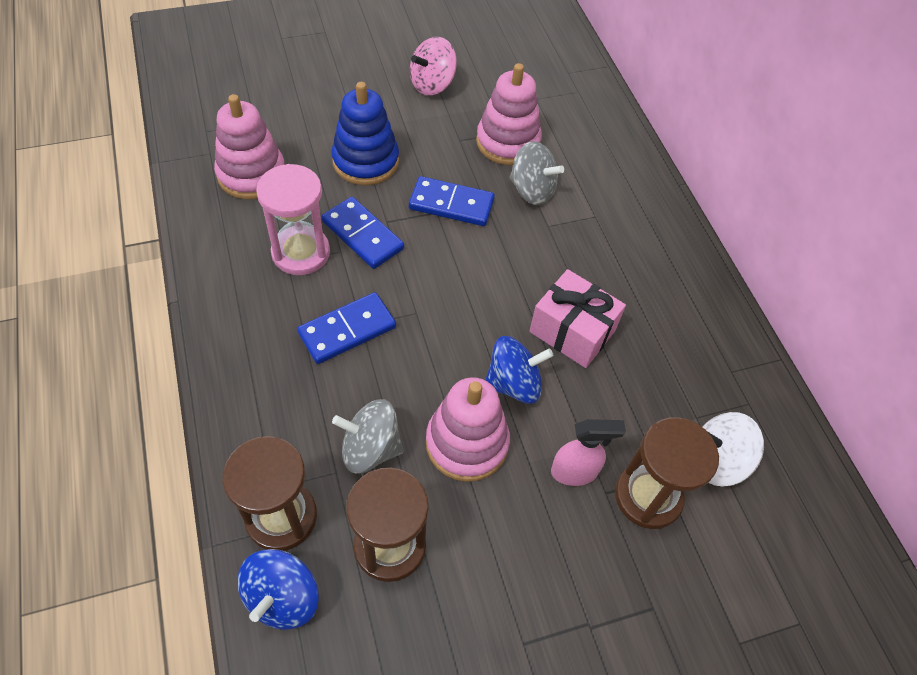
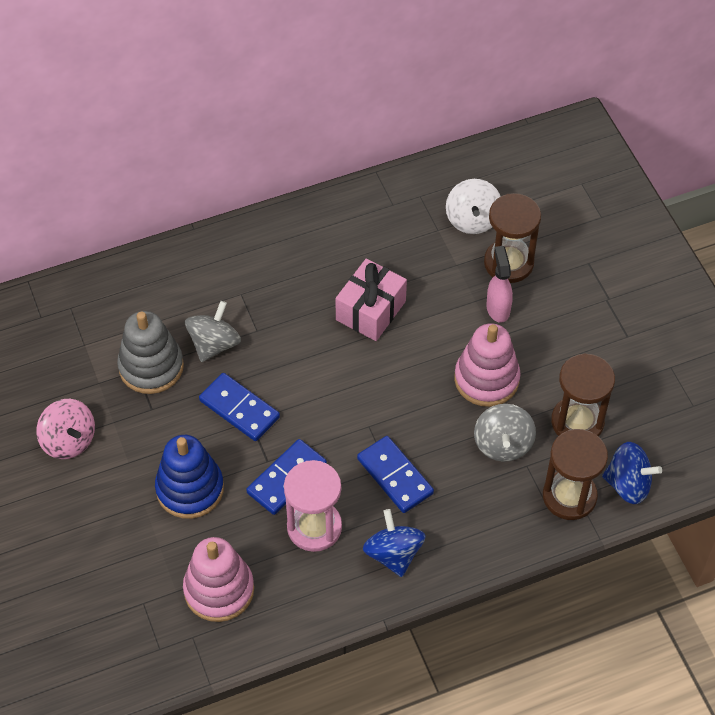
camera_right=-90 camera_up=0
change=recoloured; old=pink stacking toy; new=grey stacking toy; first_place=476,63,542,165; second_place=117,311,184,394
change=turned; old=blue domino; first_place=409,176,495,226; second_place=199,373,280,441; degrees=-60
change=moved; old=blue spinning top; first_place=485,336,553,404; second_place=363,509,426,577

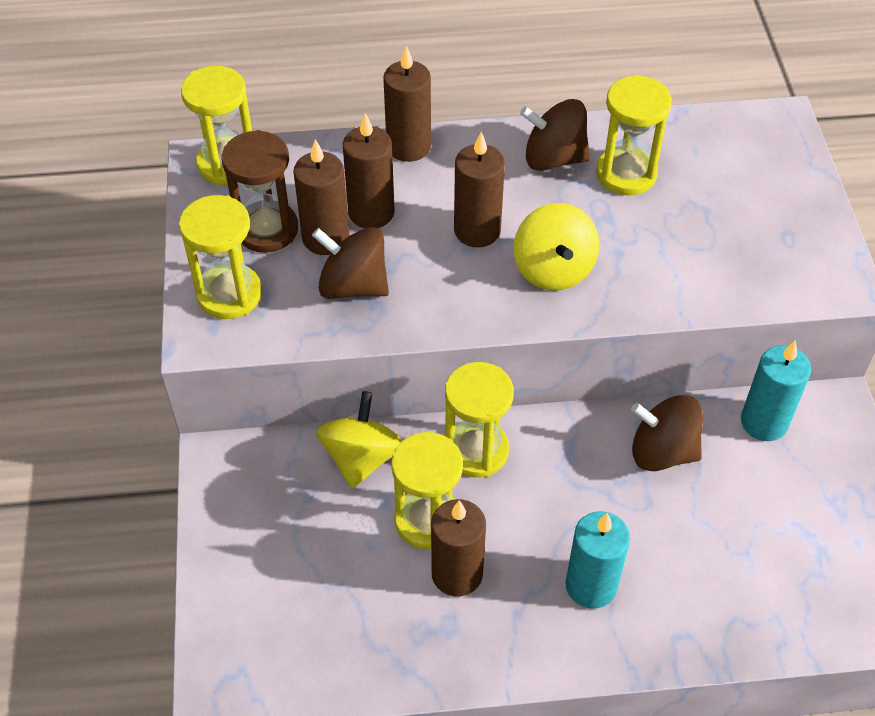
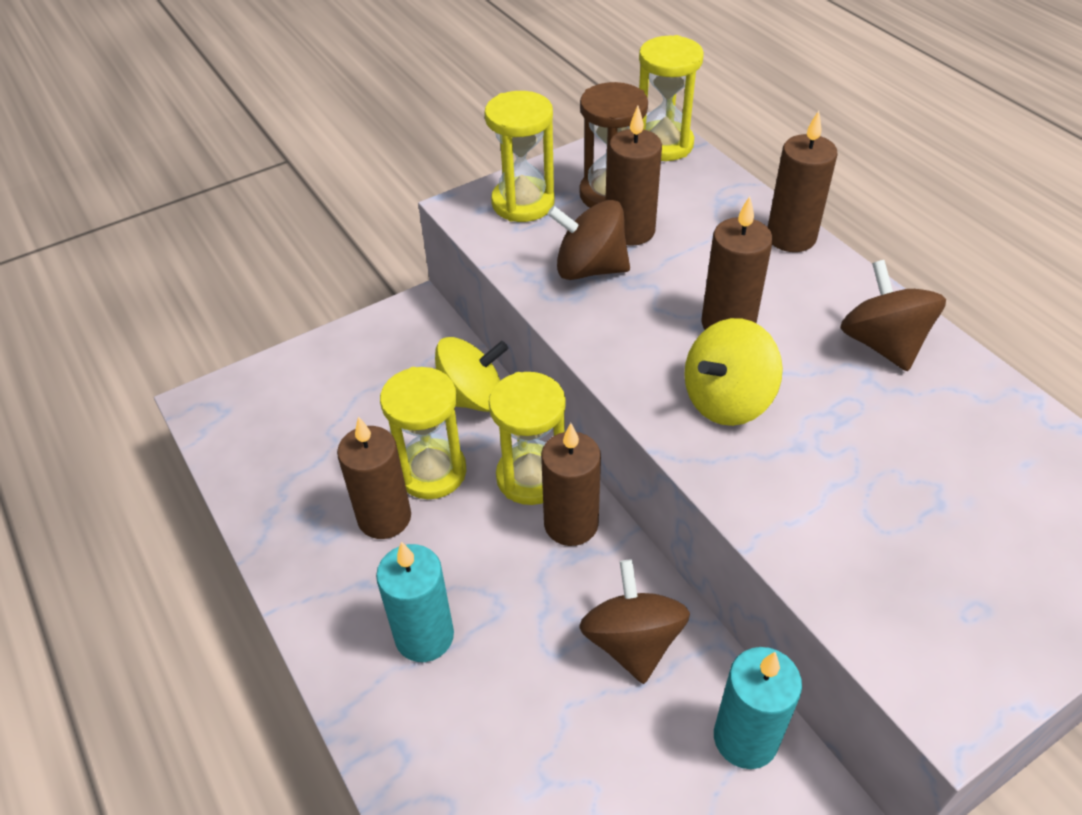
camera_right=65 camera_up=-5
change=removed; old=yellow hourglass; first_place=596,75,672,195
change=moved; old=brown candle; first_place=343,113,395,229; second_place=541,423,601,546
change=turned; old=brown spinning top; first_place=312,227,389,299; second_place=547,200,630,280; degrees=-75

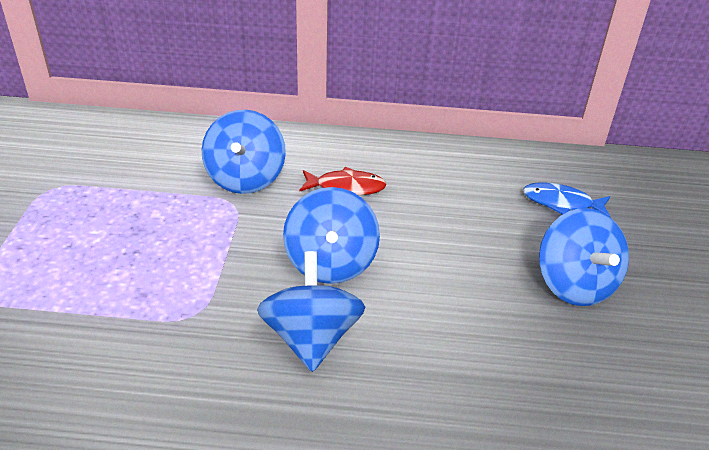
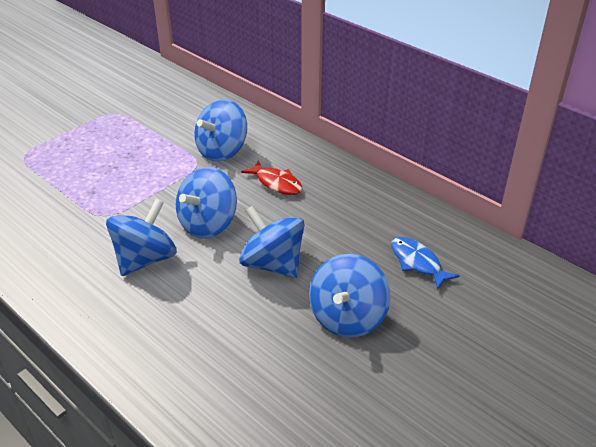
camera_right=40 camera_up=0
change=added; new=blue spinning top; second_place=239,206,305,278

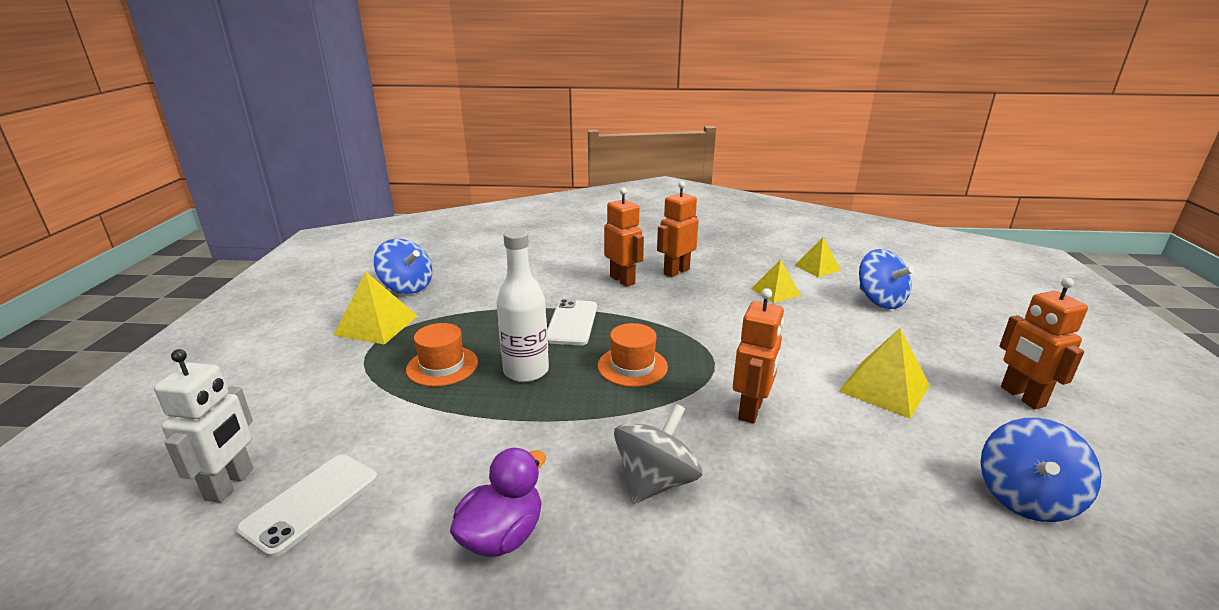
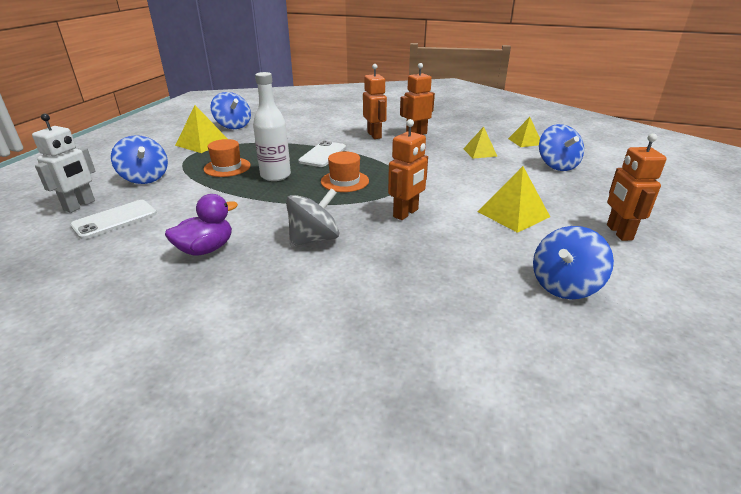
camera_right=15 camera_up=5
change=added; new=blue spinning top; second_place=111,135,168,184

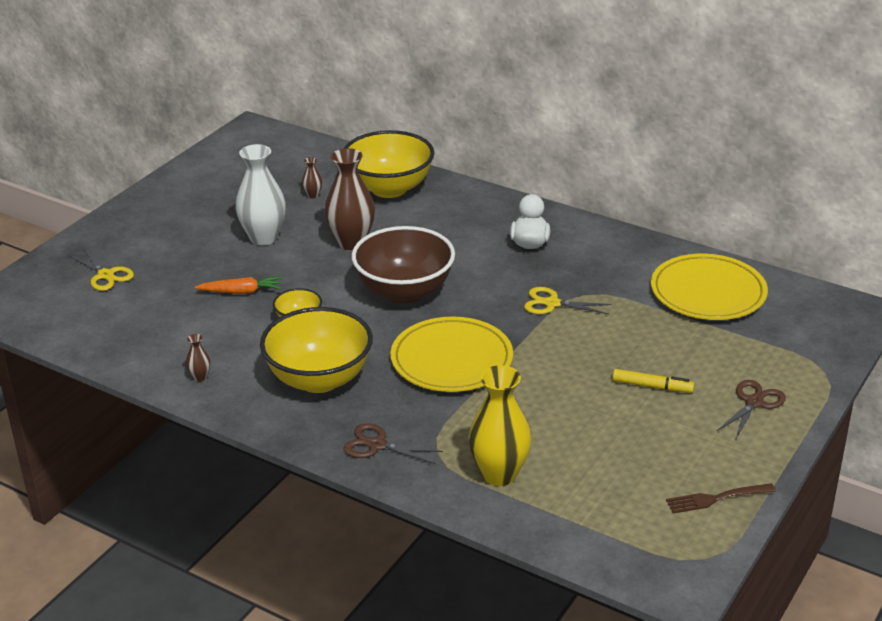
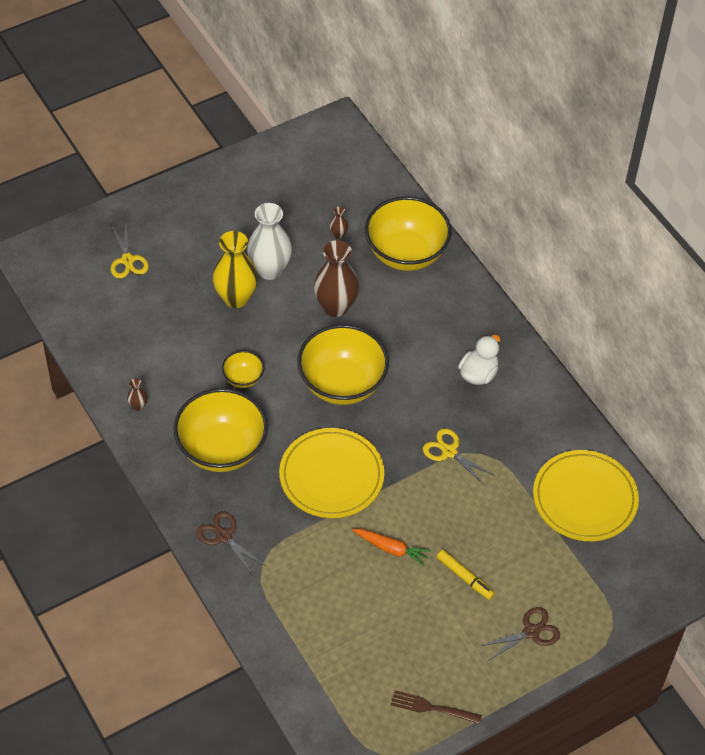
camera_right=25 camera_up=20
change=recoloured; old=brown bowl; new=yellow bowl; first_place=352,226,455,304; second_place=297,324,389,405
change=moved; old=orange carrot; first_place=194,277,282,294; second_place=352,529,431,566
change=moved; old=yellow vase; first_place=469,365,532,486; second_place=212,231,258,308

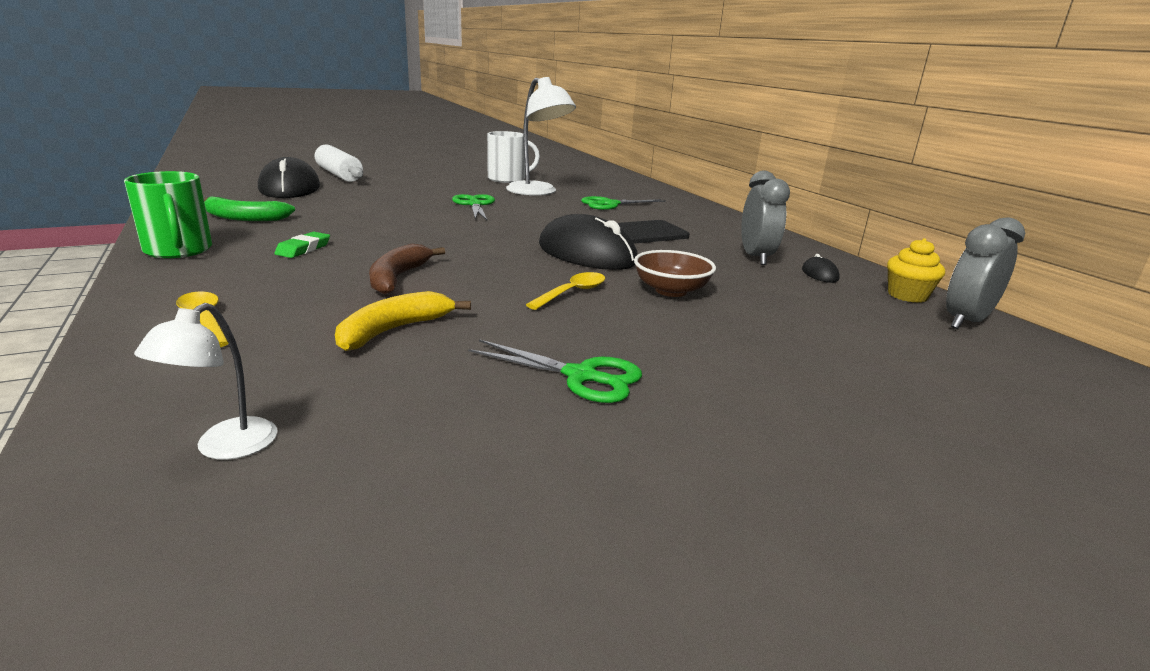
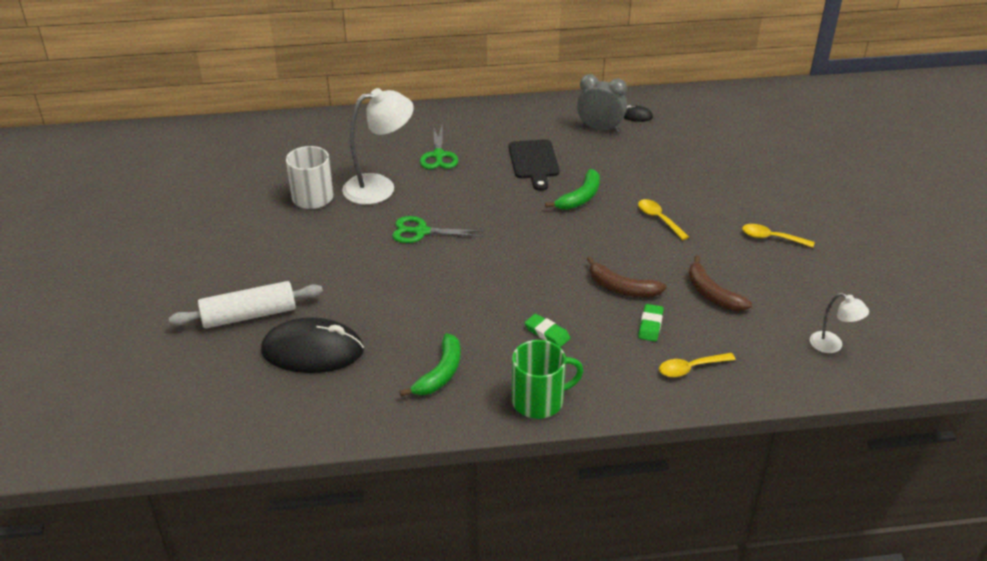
camera_right=-70 camera_up=15
change=replaced; old=black mouse; new=green banana; first_place=539,214,638,270; second_place=545,169,600,210
change=removed; old=grey clock; first_place=946,217,1025,329
change=removed; old=yellow cupcake; first_place=887,238,945,303
change=removed; old=brown bowl; first_place=634,250,716,297
change=recoloured; old=yellow banana; new=brown banana; first_place=335,291,471,351; second_place=689,256,752,311
change=replaced; old=green scissors; new=yellow spoon; first_place=468,339,642,403; second_place=742,224,815,248
change=added; new=green eraser; second_place=638,304,664,342

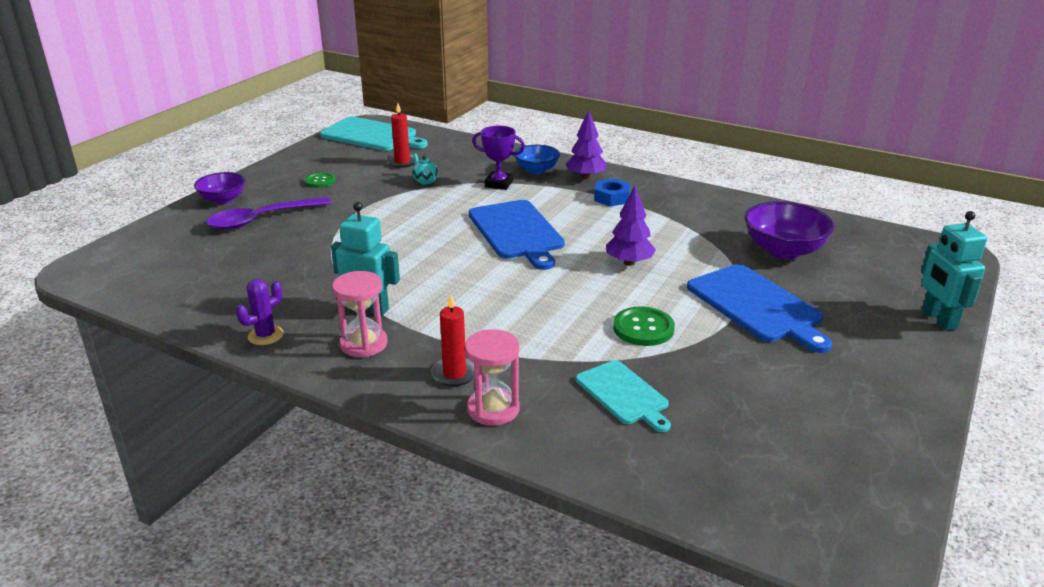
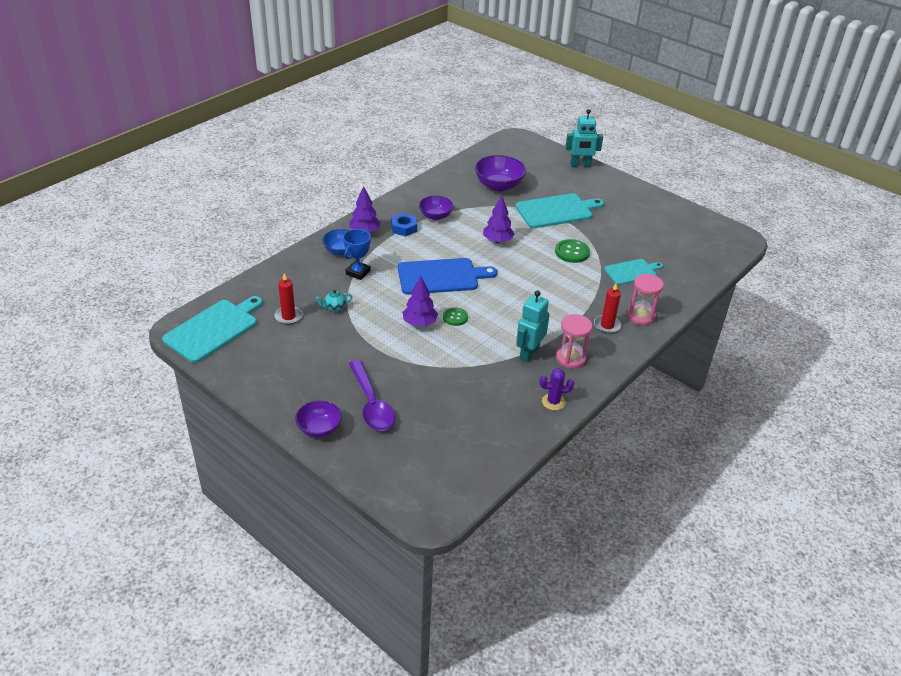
camera_right=-80 camera_up=10
change=recoloured; old=purple trophy; new=blue trophy; first_place=472,126,525,190; second_place=343,229,371,280
change=moved; old=green button; first_place=305,172,336,188; second_place=443,307,468,326
change=recoloured; old=blue cutting board; new=turquoise cutting board; first_place=687,264,832,353; second_place=515,193,604,228
change=turned; old=purple cactus; first_place=236,279,284,345; second_place=539,368,574,410; degrees=-60
change=added; new=purple bowl; second_place=419,196,453,220
change=added; new=purple tree; second_place=402,276,438,326

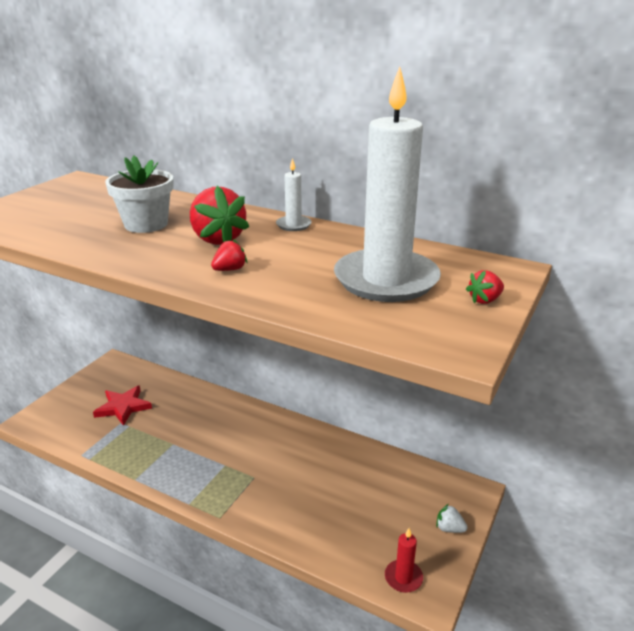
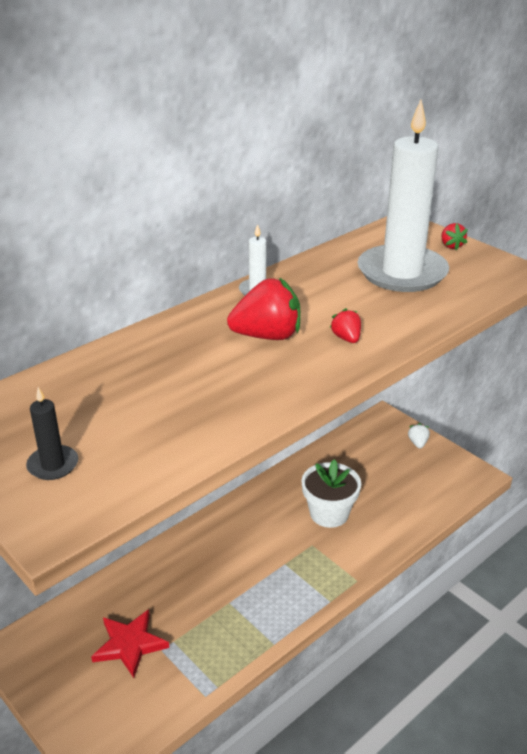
camera_right=-70 camera_up=5
change=moved; old=white flower pot; first_place=105,156,174,233; second_place=301,459,361,528
change=turned; old=white strawberry; first_place=436,504,468,533; second_place=408,423,430,449; degrees=135
change=removed; old=red candle; first_place=385,528,423,593
change=added; new=black candle; second_place=26,387,78,480

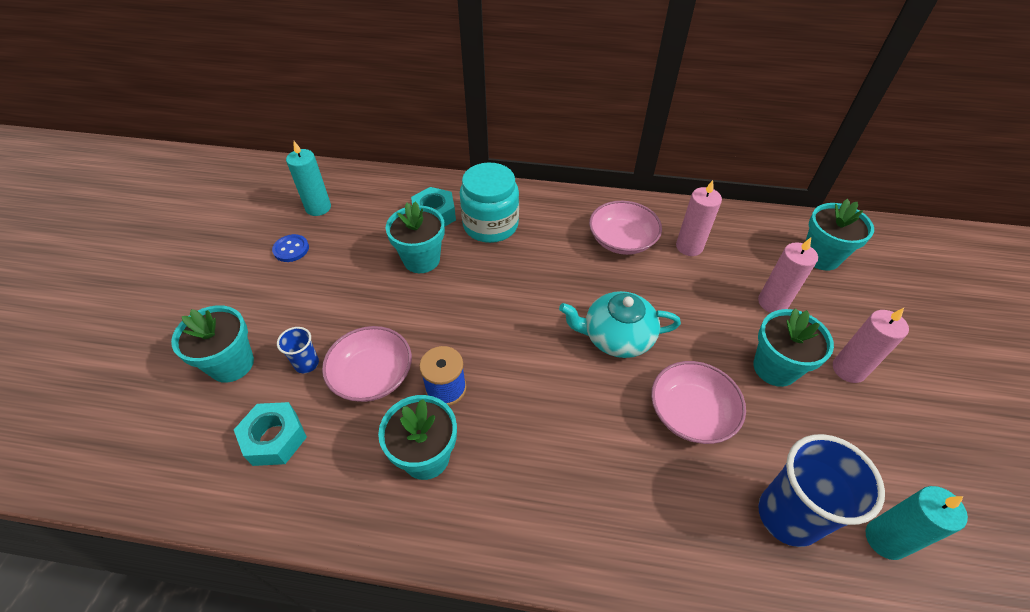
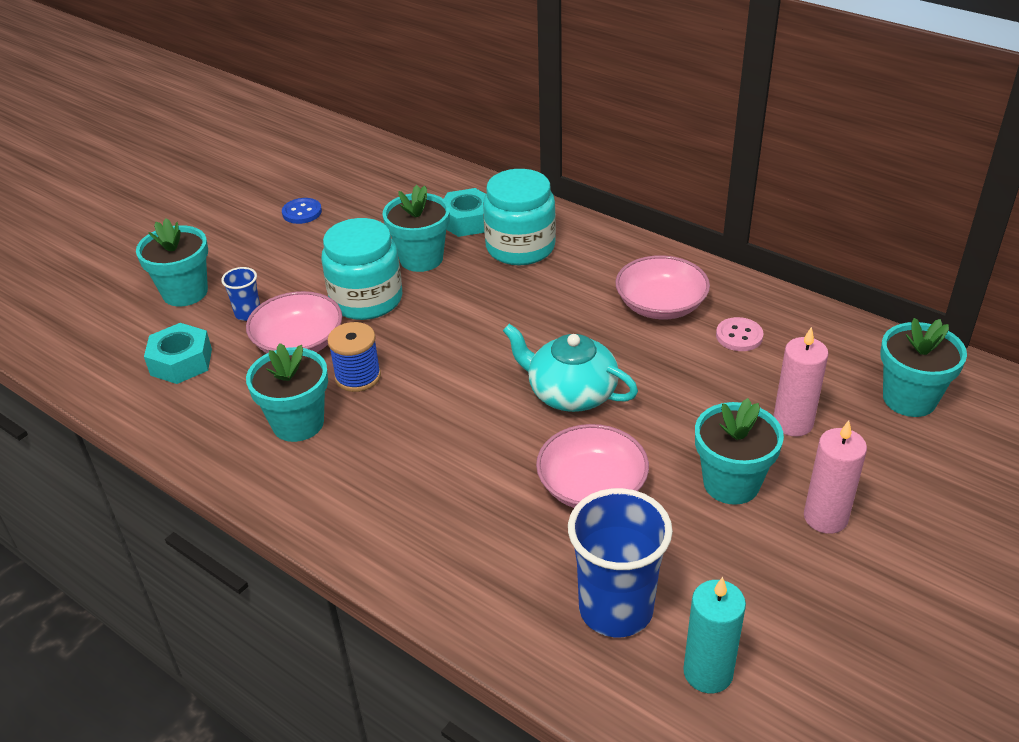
camera_right=30 camera_up=-10
change=removed; old=turquoise candle; first_place=286,141,331,216
change=replaced; old=pink candle; new=pink button; first_place=676,180,722,256; second_place=716,317,764,351
change=added; new=turquoise jar; second_place=321,218,402,320

